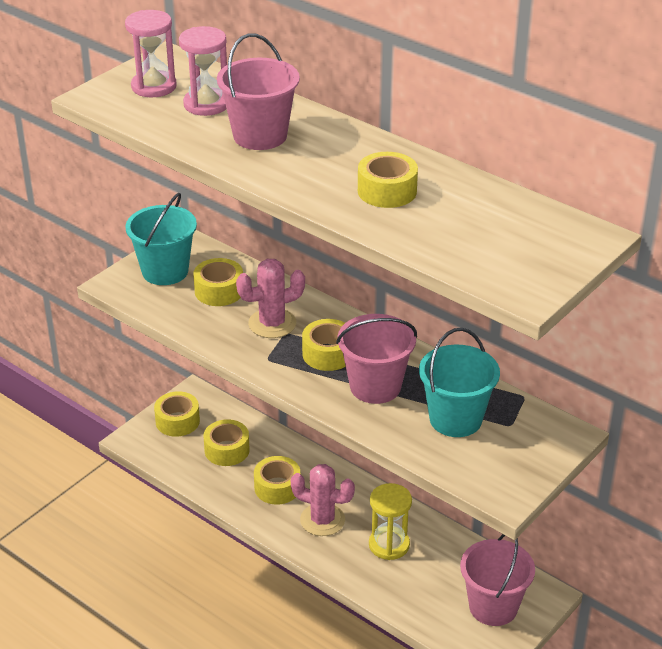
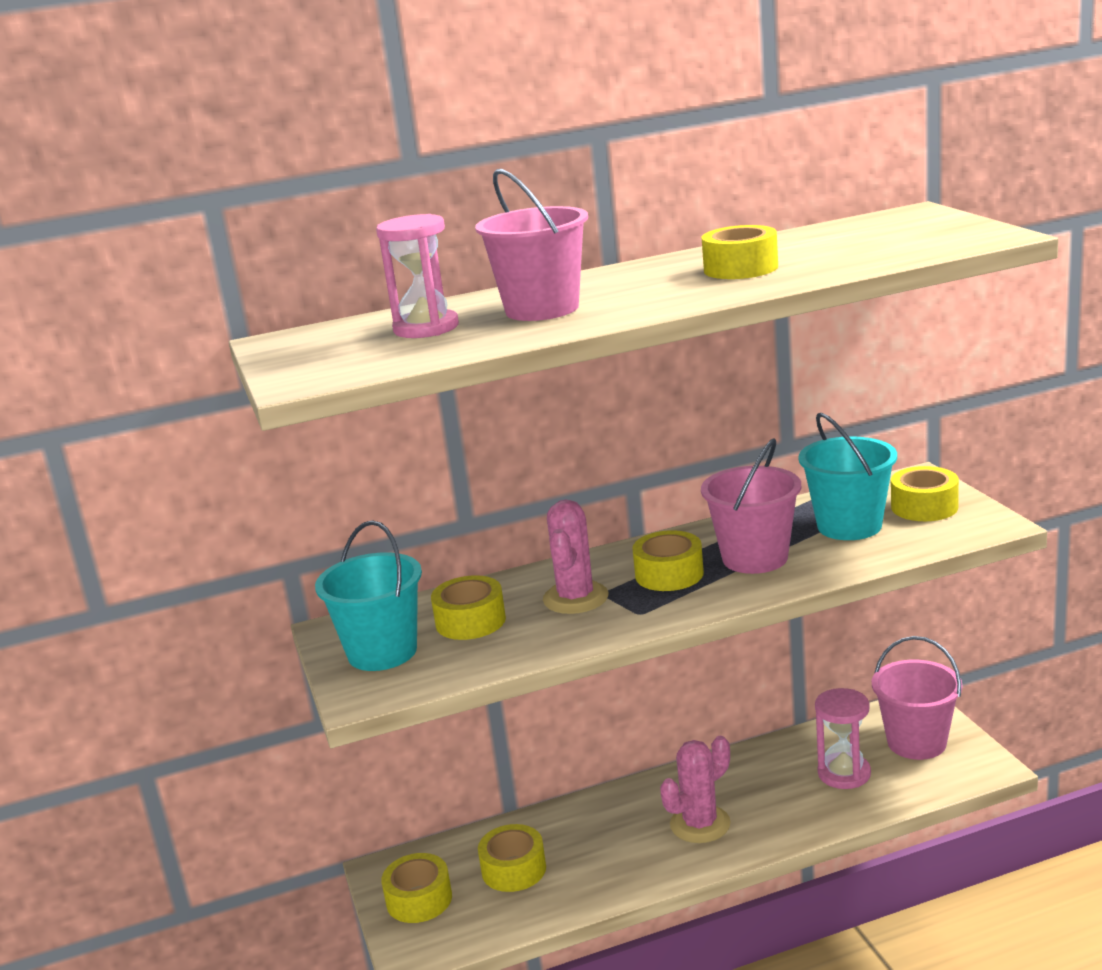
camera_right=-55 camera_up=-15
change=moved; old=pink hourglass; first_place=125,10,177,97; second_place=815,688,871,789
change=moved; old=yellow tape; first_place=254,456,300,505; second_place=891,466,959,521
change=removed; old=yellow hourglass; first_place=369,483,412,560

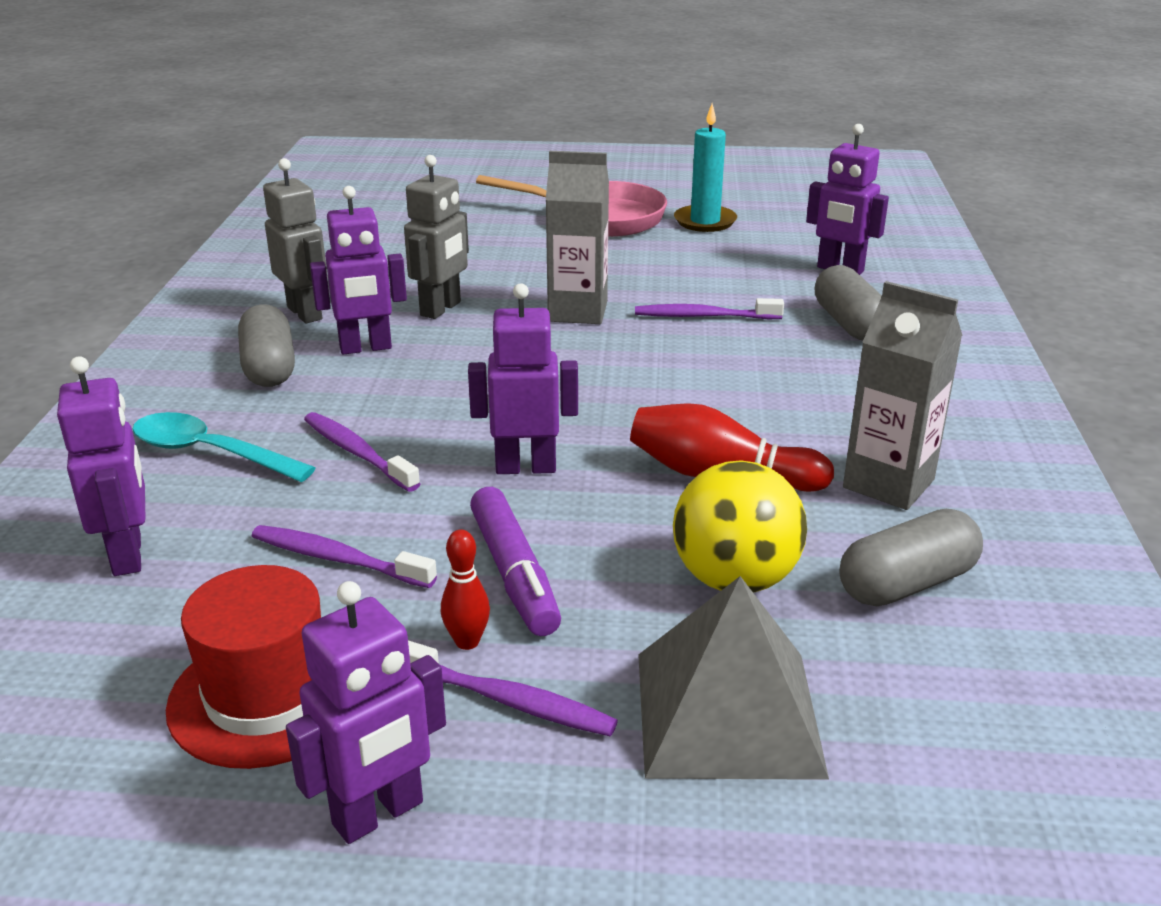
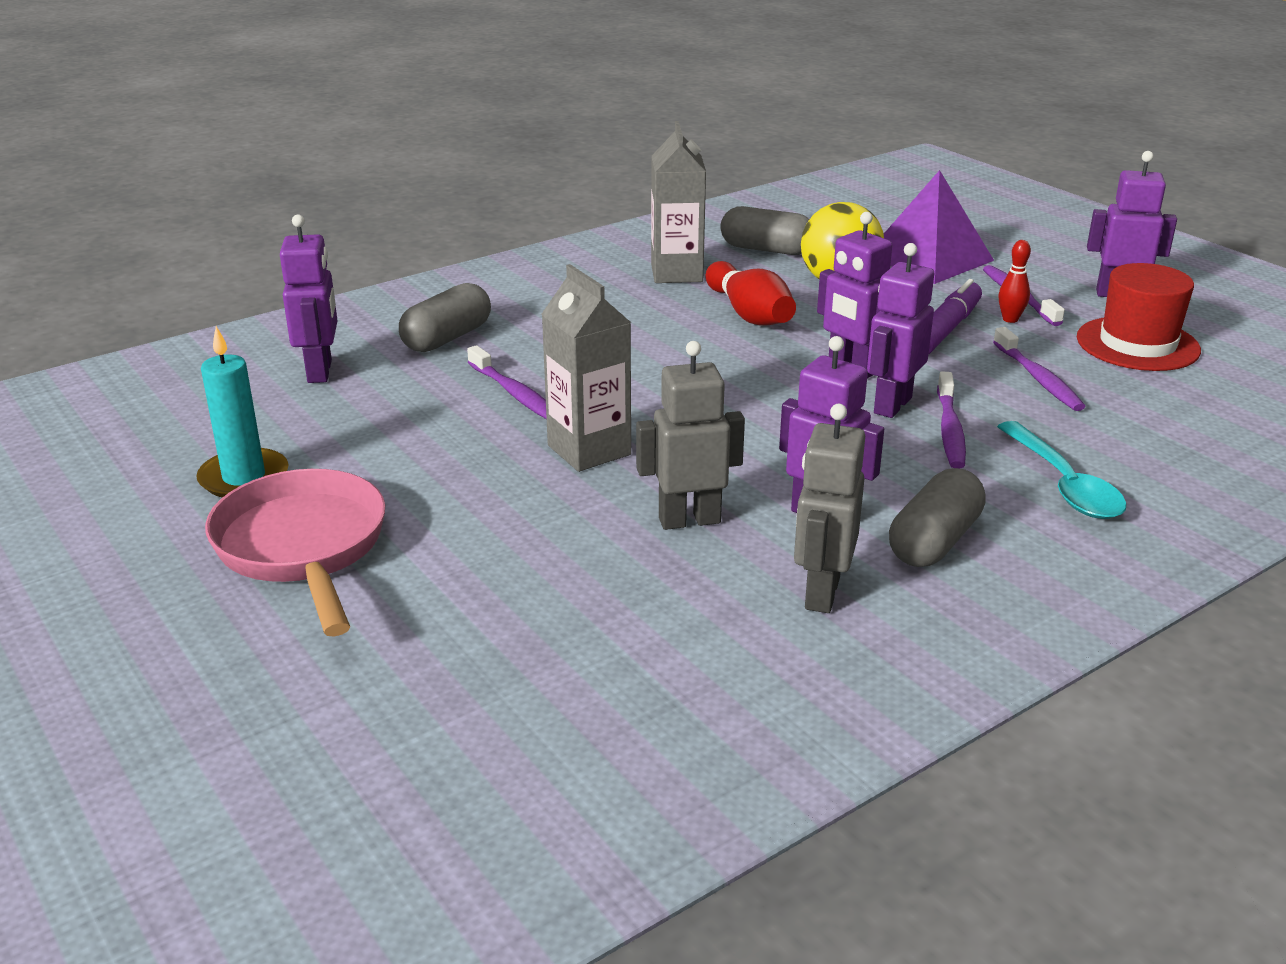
camera_right=-130 camera_up=0
change=moved; old=purple robot; first_place=57,356,145,576; second_place=867,243,934,418
change=recoloured; old=grey pyramid; new=purple pyramid; first_place=638,576,829,780; second_place=884,170,994,284

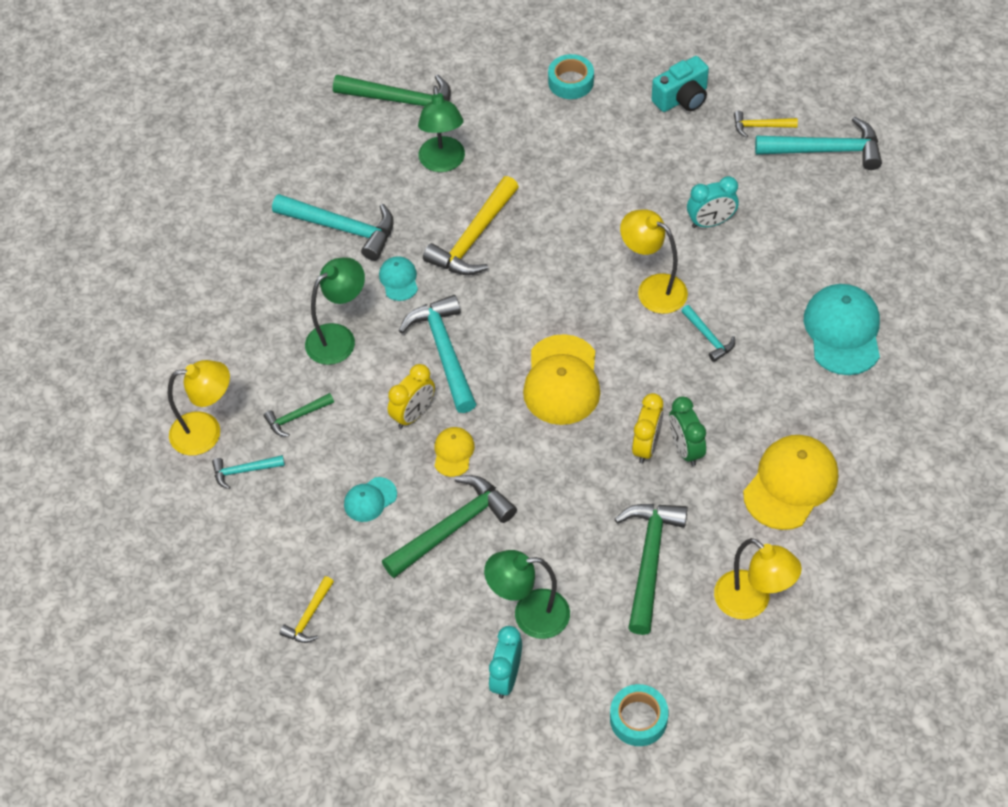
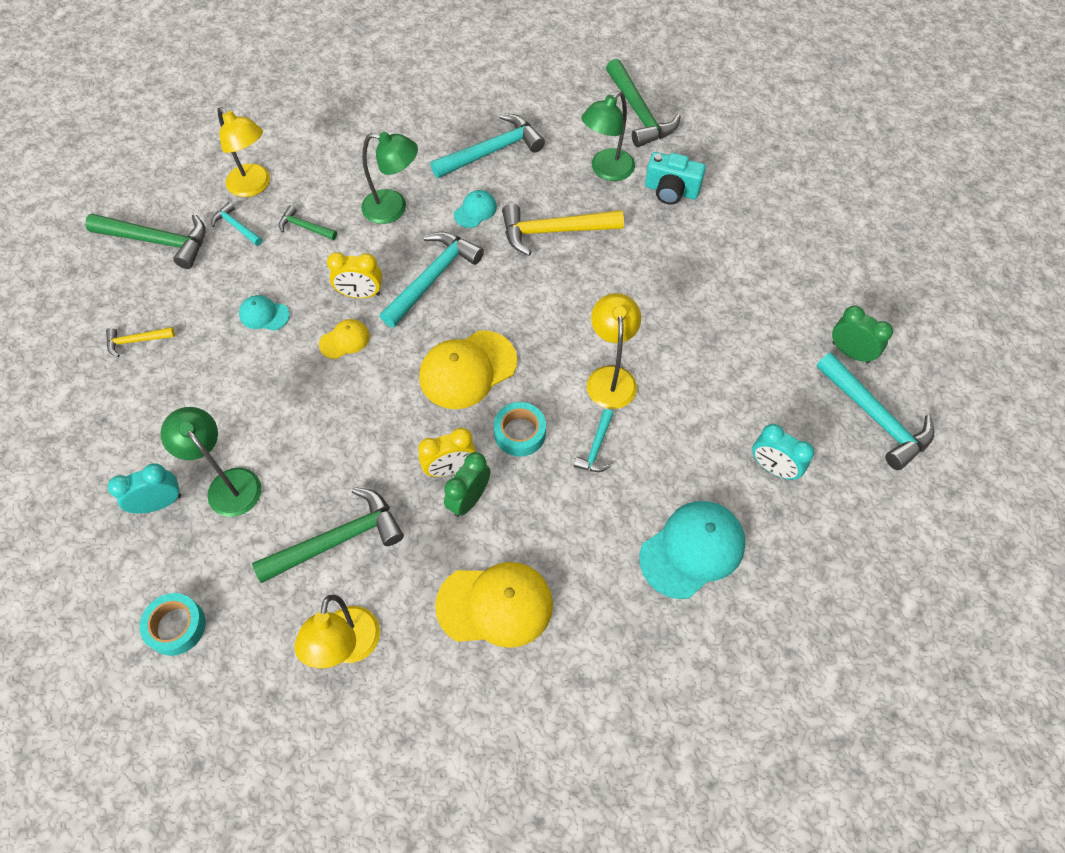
camera_right=50 camera_up=5
change=moved; old=turquoise tape; first_place=548,54,594,99; second_place=494,402,546,457
change=moved; old=turquoise camera; first_place=652,56,709,112; second_place=645,152,706,205
change=replaced; old=yellow hammer; new=green clock; first_place=734,111,798,138; second_place=832,306,893,364
change=moved; old=turquoise clock; first_place=687,176,739,228; second_place=752,424,815,480
change=turned; old=turquoise hammer; first_place=272,194,394,261; second_place=430,114,545,178; degrees=-105
change=moved; old=green hammer; first_place=382,475,517,578; second_place=85,214,205,269

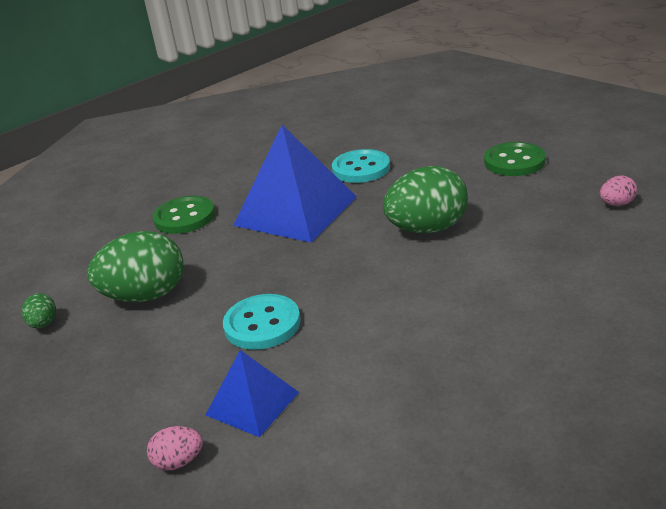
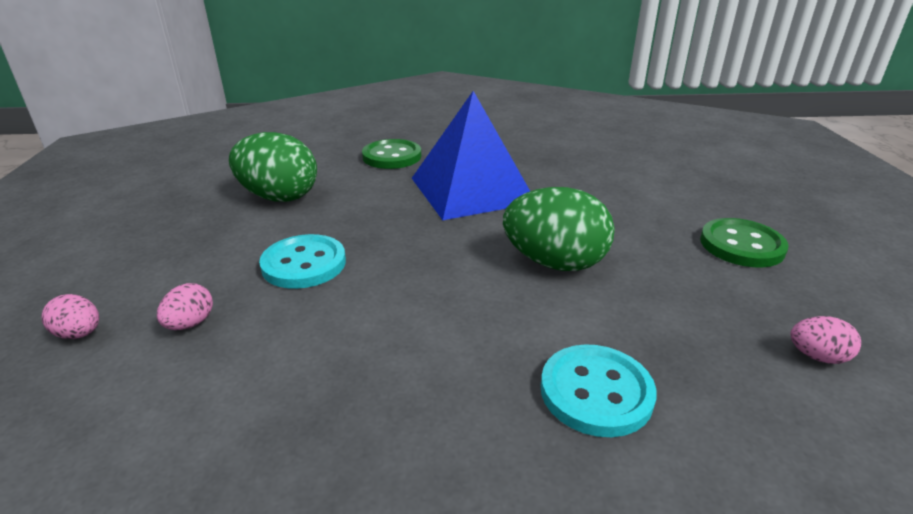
camera_right=35 camera_up=0
change=moved; old=turquoise button; first_place=332,149,390,183; second_place=541,344,656,437
change=removed; old=green egg; first_place=21,293,56,328
change=replaced; old=blue pyramid; new=pink egg; first_place=206,350,299,437; second_place=157,283,213,330

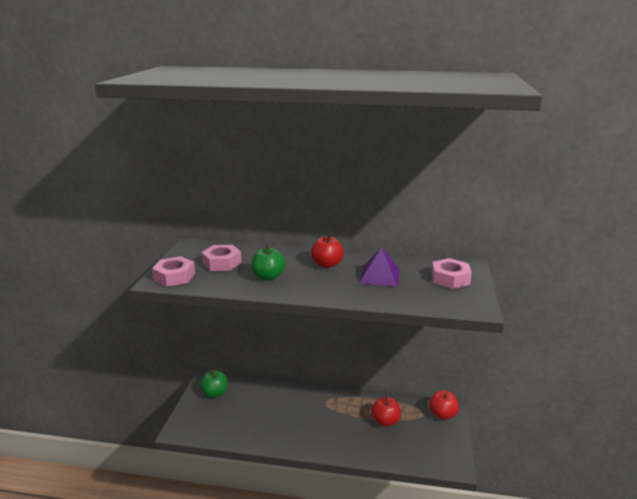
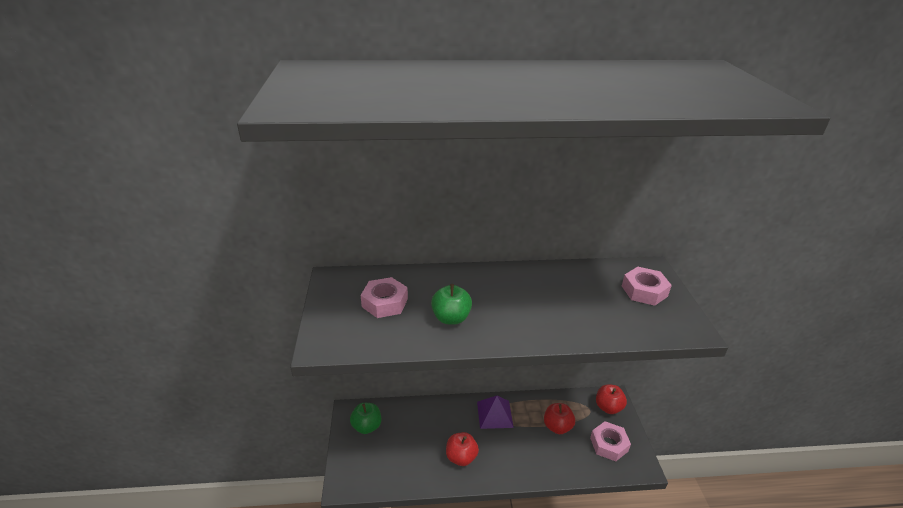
camera_right=-15 camera_up=10
change=moved; old=red apple; first_place=311,234,344,268; second_place=446,432,479,466
change=moved; old=purple pyramid; first_place=359,247,400,287; second_place=477,396,514,429
change=moved; old=pink nut; first_place=152,256,195,287; second_place=590,421,631,461

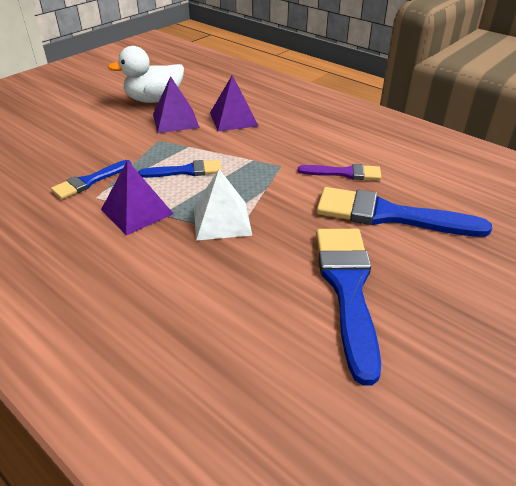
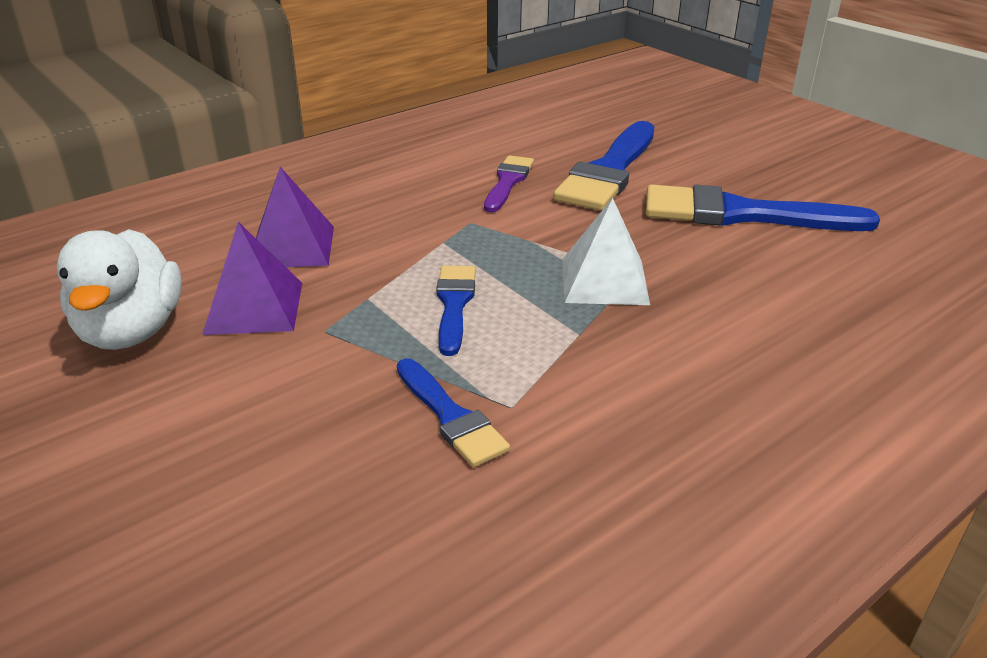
camera_right=-80 camera_up=-5
change=removed; old=purple pyramid; first_place=101,160,174,235

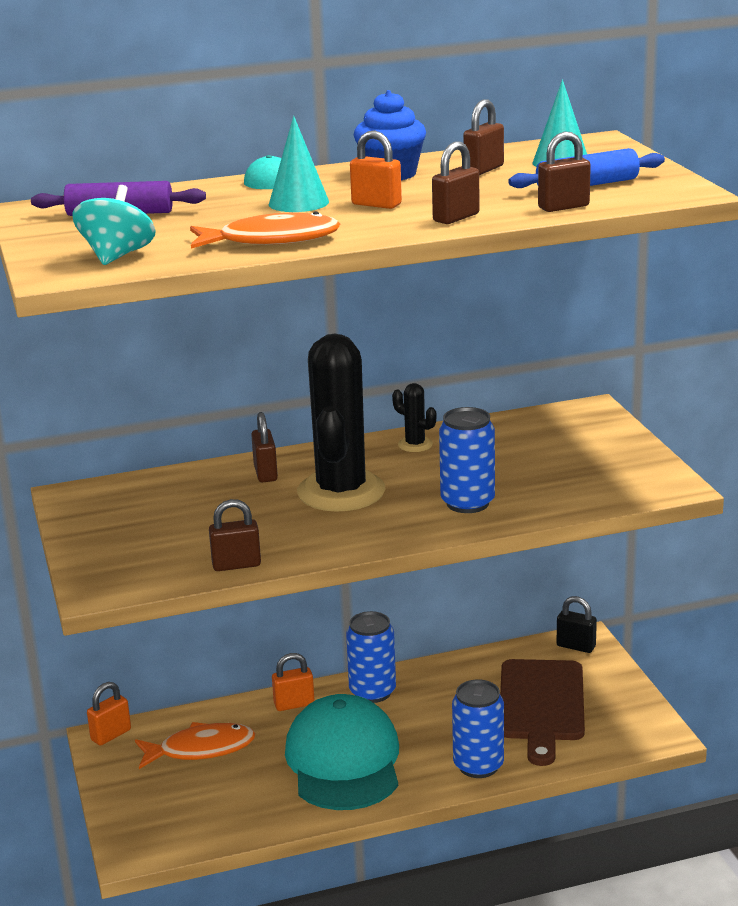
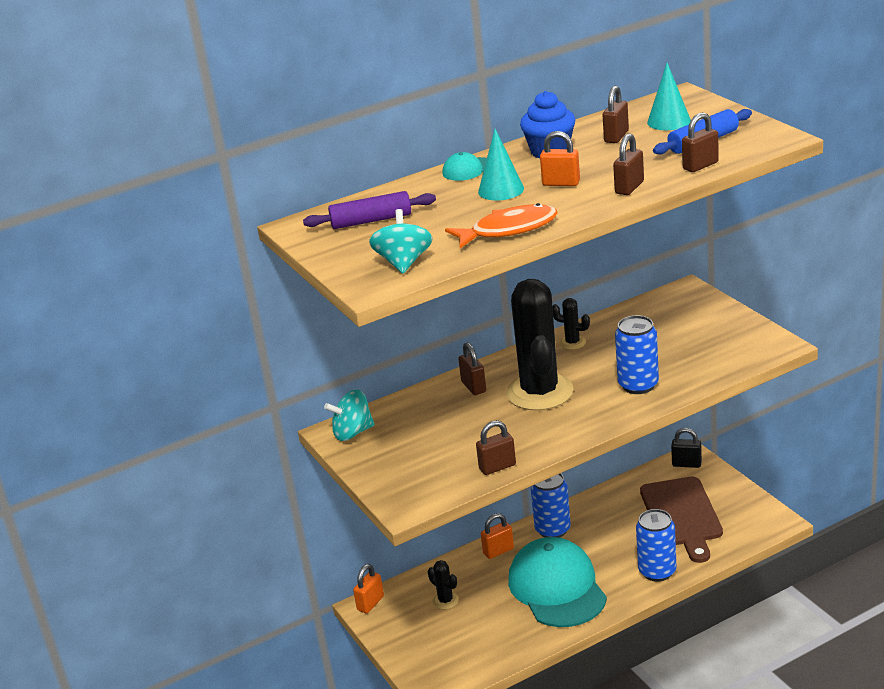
camera_right=-10 camera_up=5
change=replaced; old=orange fish; new=black cactus; first_place=135,722,255,769; second_place=428,560,459,609
change=added; new=turquoise spinning top; second_place=324,389,374,441

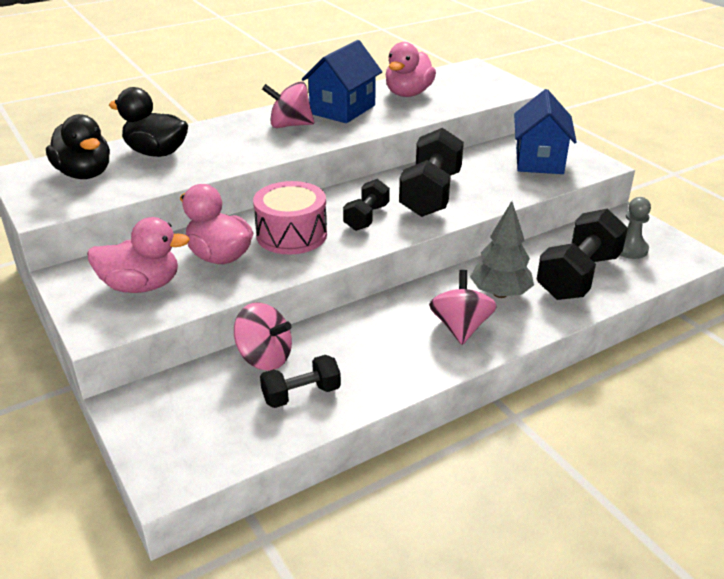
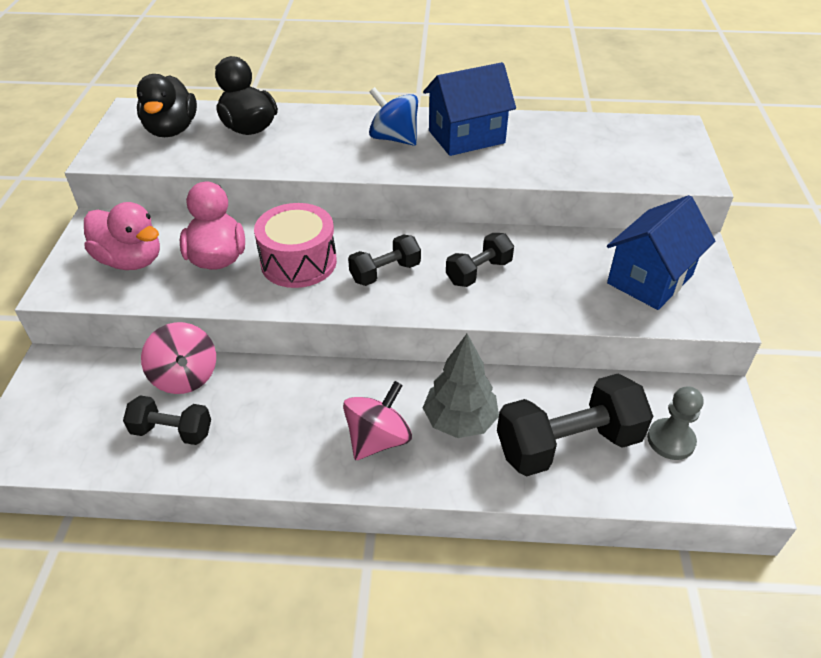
camera_right=35 camera_up=10
change=removed; old=pink duck; first_place=385,42,436,97
change=recoloured; old=pink spinning top; new=blue spinning top; first_place=262,81,314,128; second_place=369,87,418,146
change=resized; old=black dumbbell; first_place=399,128,464,217; second_place=446,233,514,287; factor=0.56

